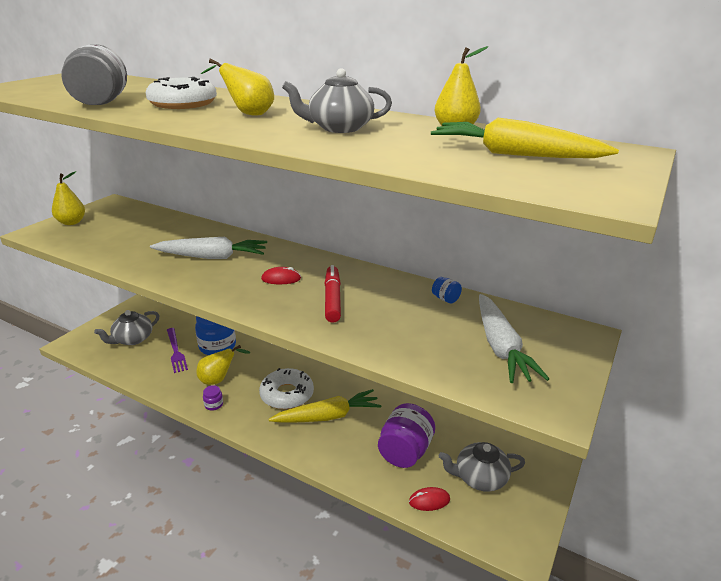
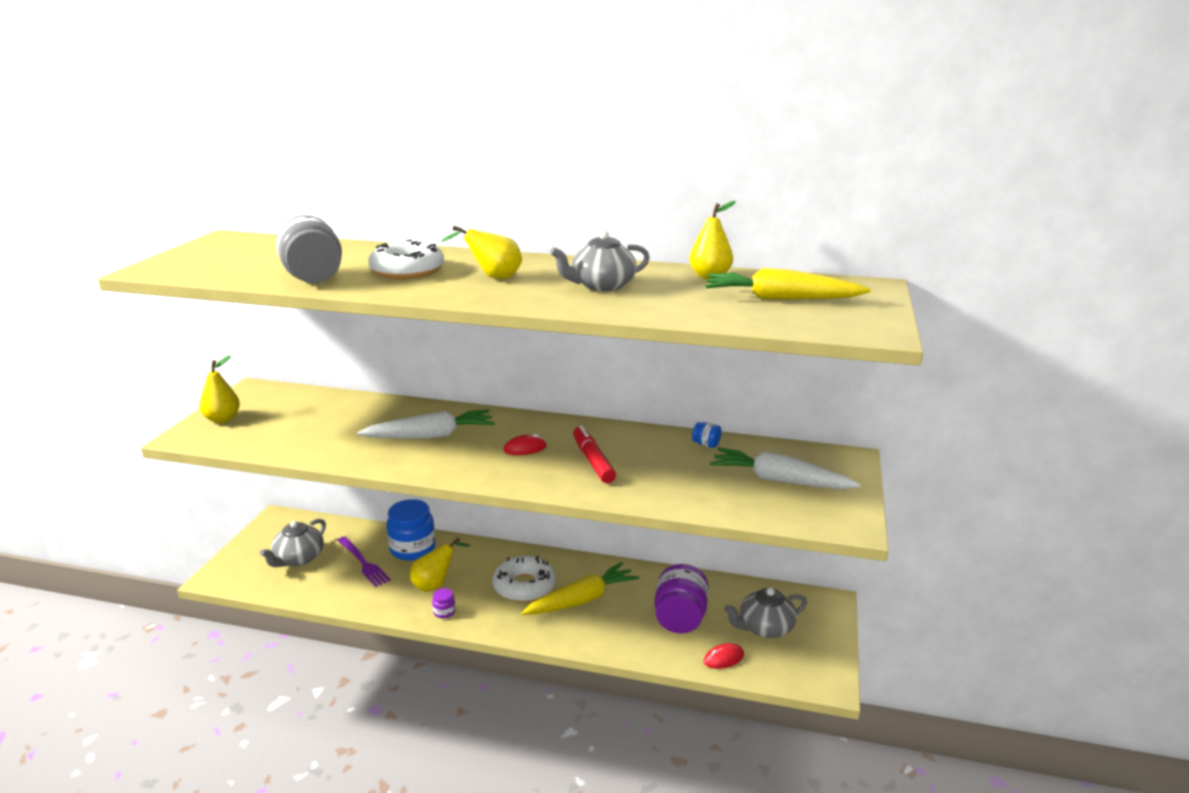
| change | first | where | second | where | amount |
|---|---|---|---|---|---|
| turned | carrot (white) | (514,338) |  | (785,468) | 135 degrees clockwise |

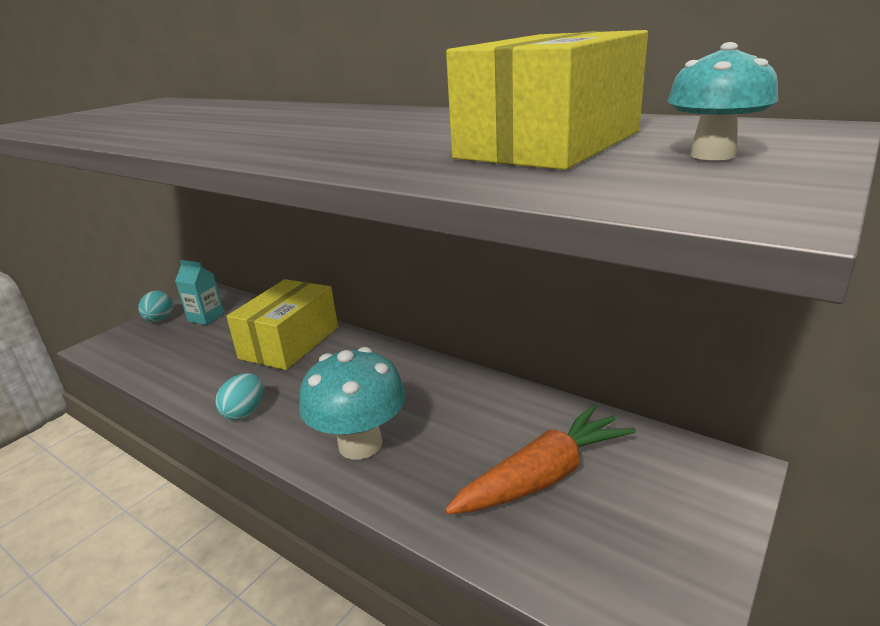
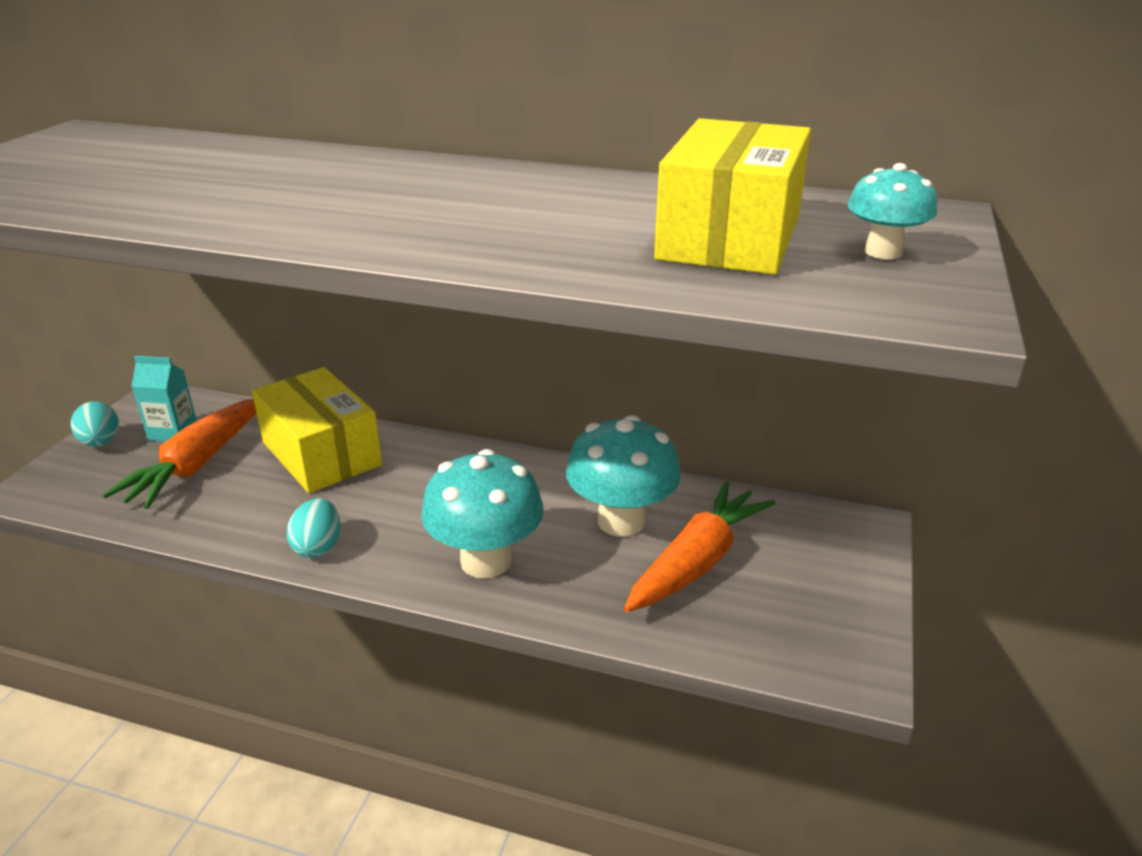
| change | first | where | second | where | amount |
|---|---|---|---|---|---|
| added |  |  | carrot (orange) | (179,454) |  |
| turned | box (yellow) | (282,324) |  | (317,430) | 45 degrees counterclockwise |
| added |  |  | mushroom (turquoise) | (623,476) |  |

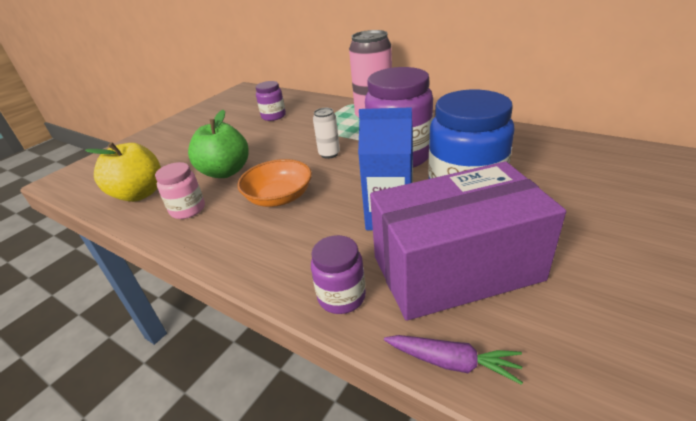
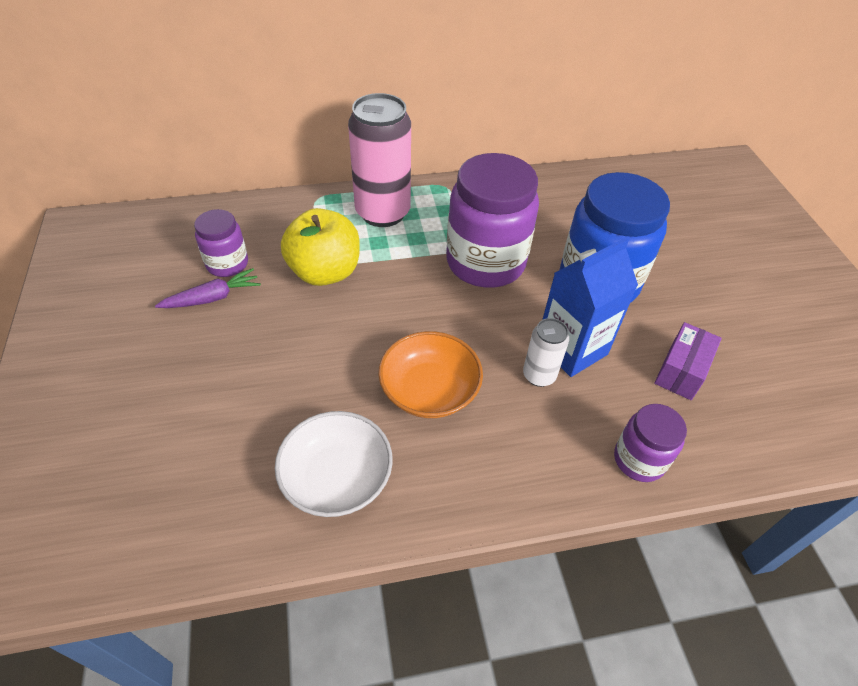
| change | first | where | second | where | amount |
|---|---|---|---|---|---|
| moved | carrot (purple) | (453,360) |  | (208,288) |  |
| replaced | jar (pink) | (180,190) | bowl (white) | (334,464) |  |
| moved | apple (yellow) | (123,172) |  | (320,247) |  |
| moved | can (white) | (326,133) |  | (546,352) |  |
| resized | box (purple) | (468,241) |  | (688,361) | x0.42 |
| removed | apple (green) | (218,144) |  |  |  |

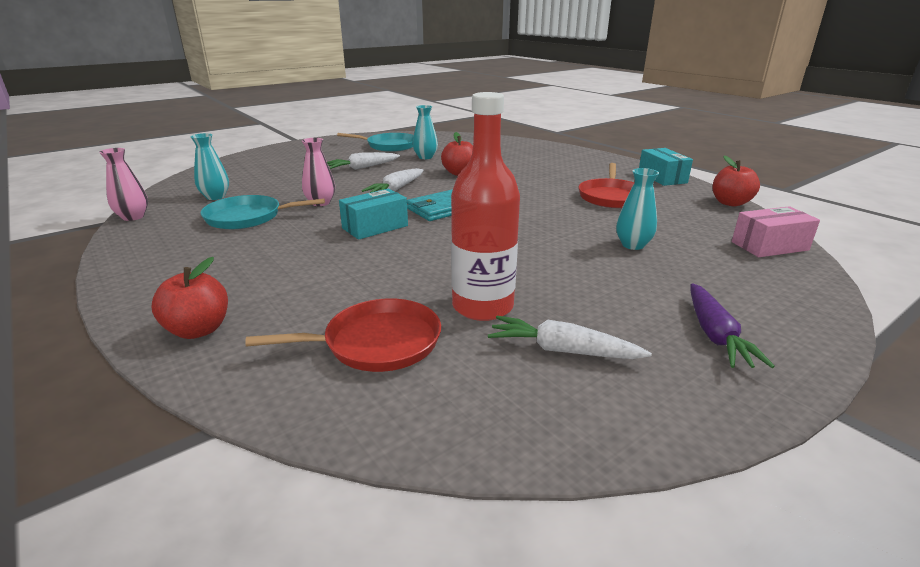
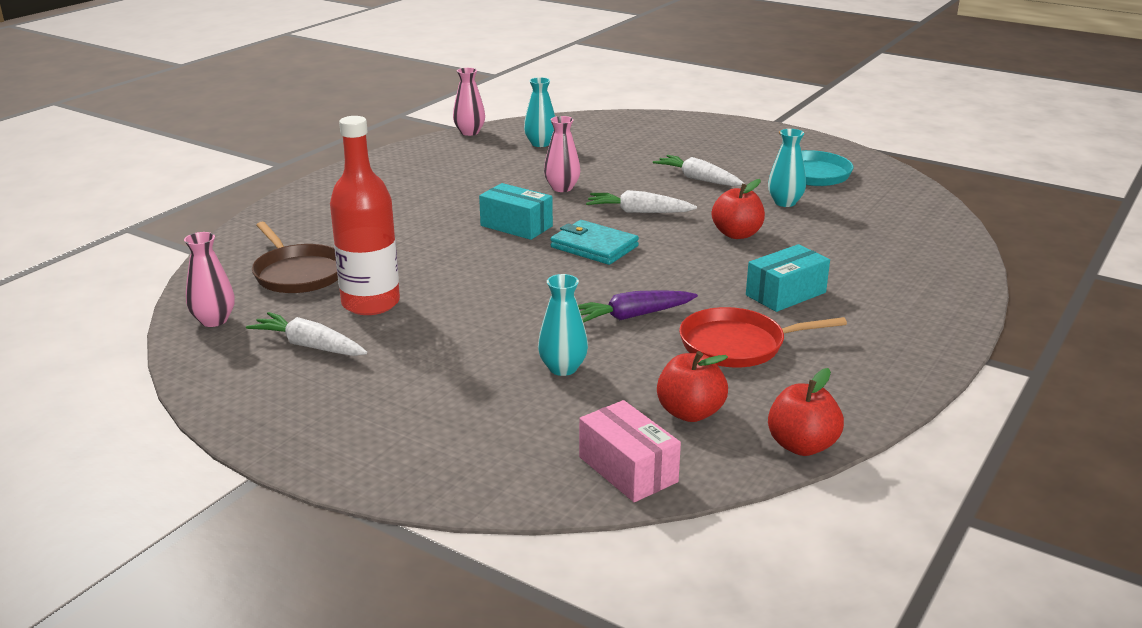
| change | first | where | second | where | amount |
|---|---|---|---|---|---|
| added |  |  | vase (pink) | (209,279) |  |
| turned | carrot (white) | (570,337) |  | (306,334) | 60 degrees counterclockwise |
| recoloured | pan (red) | (343,335) | pan (brown) | (295,257) |  |
| moved | carrot (purple) | (733,325) |  | (638,306) |  |
| moved | apple (red) | (190,298) |  | (692,386) |  |
| moved | box (turquoise) | (666,167) |  | (788,278) |  |
| removed | pan (turquoise) | (262,212) |  |  |  |

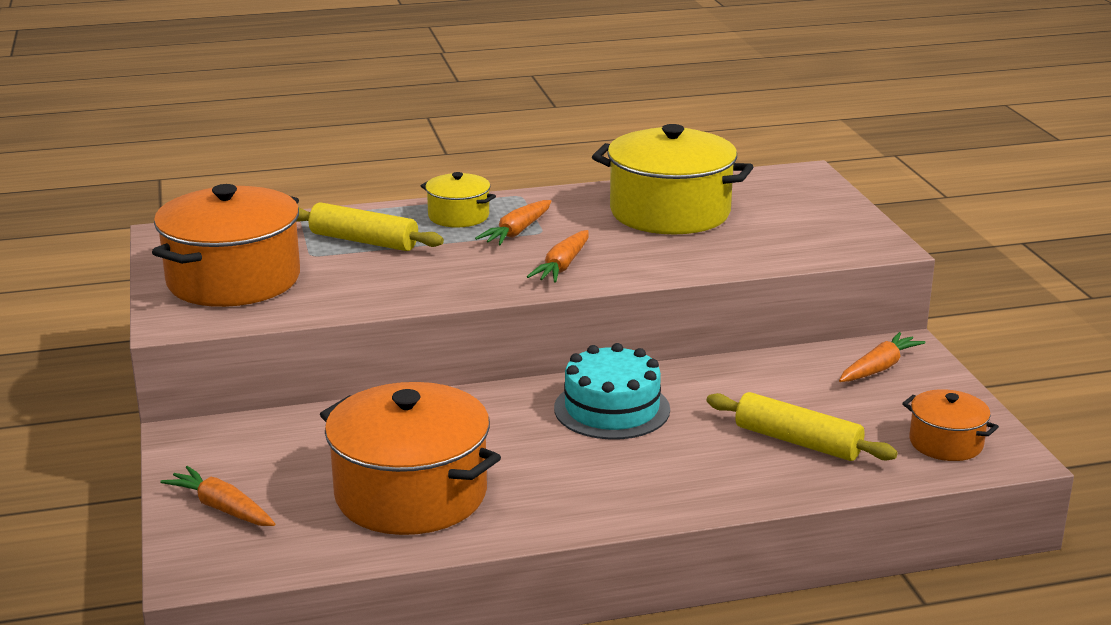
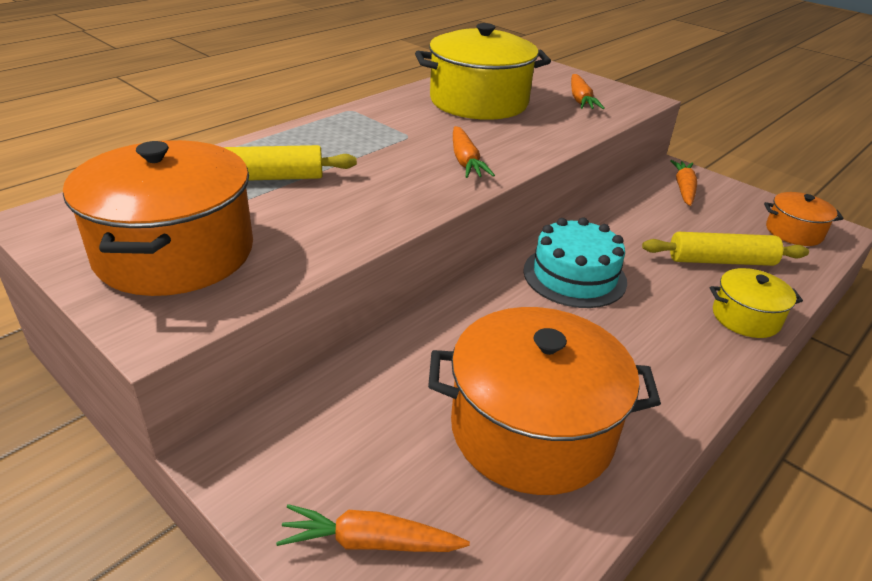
| change | first | where | second | where | amount |
|---|---|---|---|---|---|
| moved | carrot (orange) | (513,222) |  | (588,91) |  |
| moved | pot (yellow) | (458,199) |  | (756,303) |  |

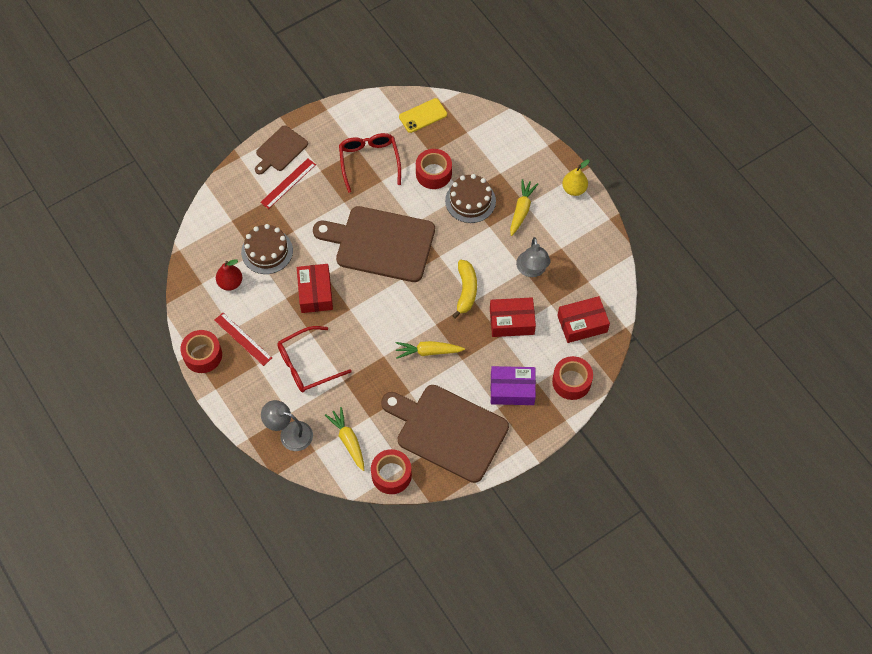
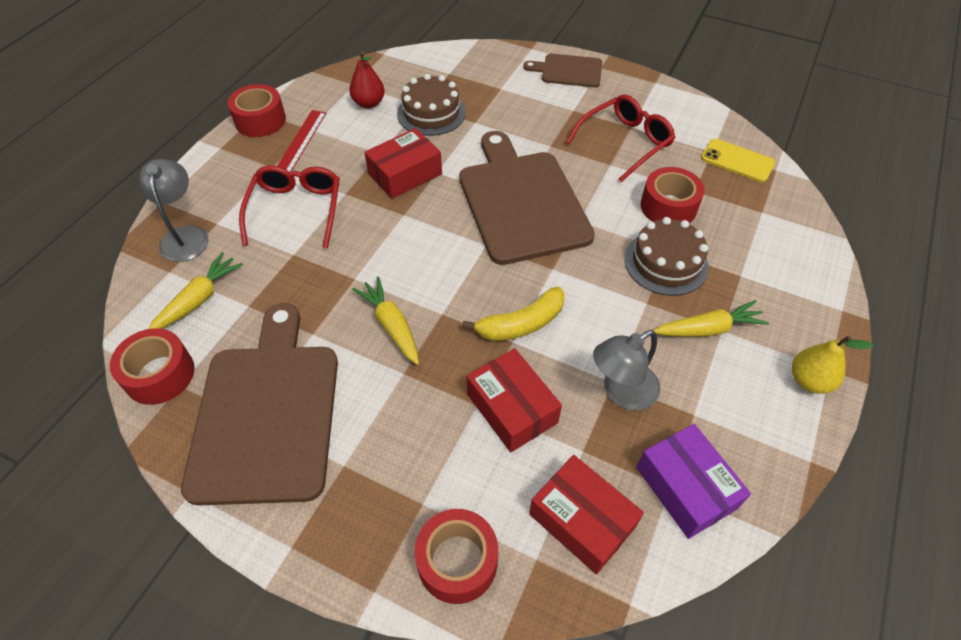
| change | first | where | second | where | amount |
|---|---|---|---|---|---|
| turned | glasses (red) | (314,359) |  | (289,206) | 60 degrees clockwise |
| moved | box (purple) | (513,385) |  | (693,481) |  |
| removed | ruler (red) | (288,183) |  |  |  |

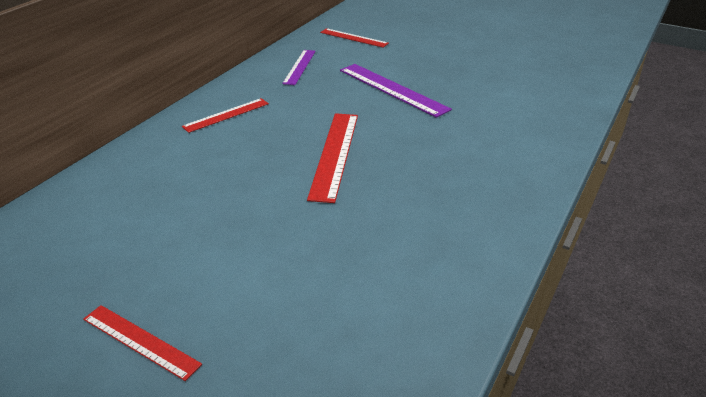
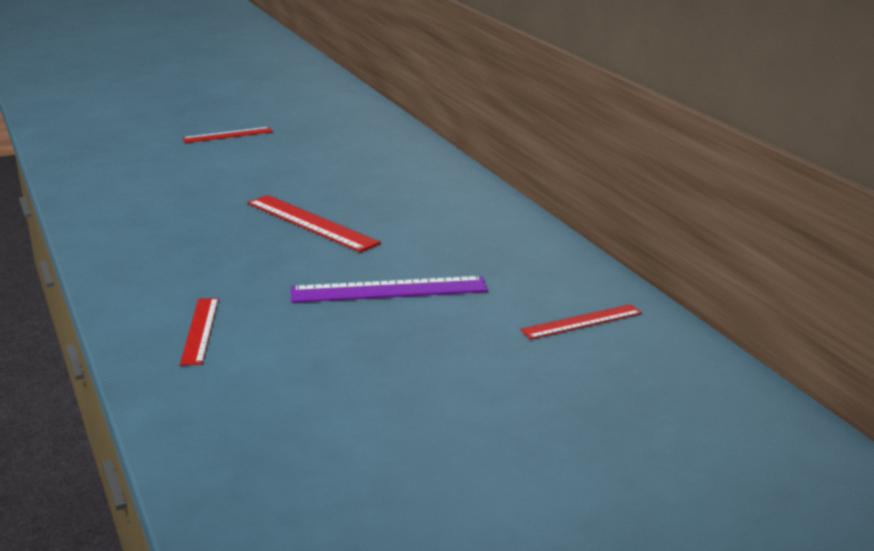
| change | first | where | second | where | amount |
|---|---|---|---|---|---|
| moved | ruler (red) | (225,115) |  | (199,331) |  |
| removed | ruler (purple) | (299,67) |  |  |  |

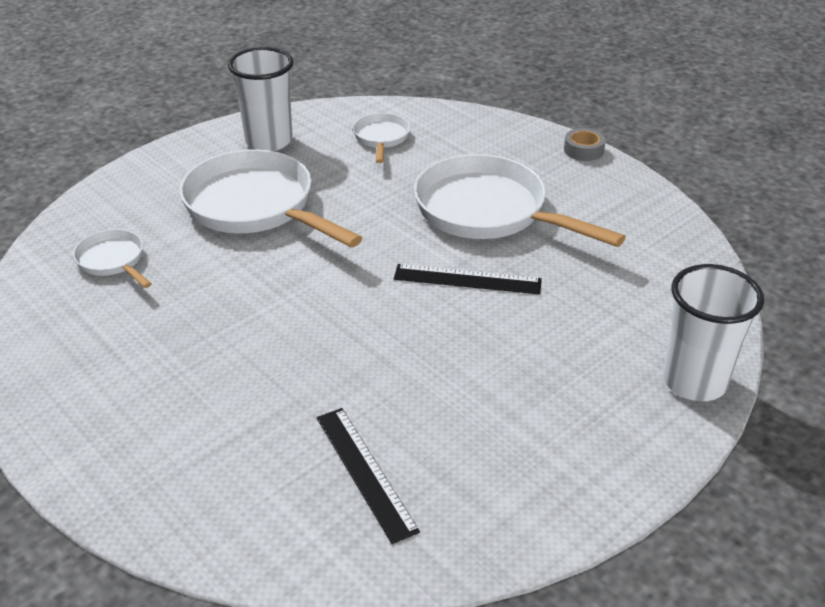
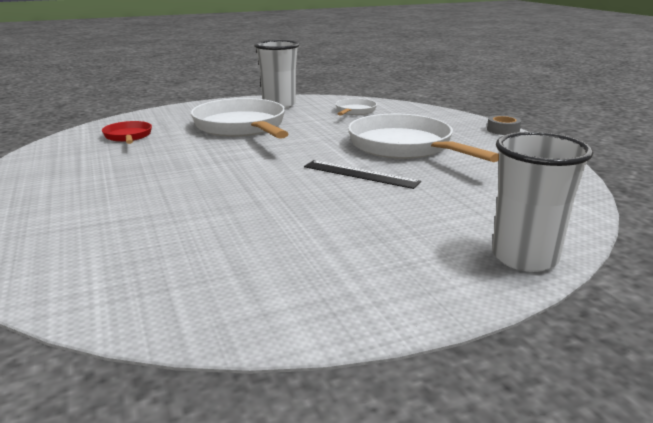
| change | first | where | second | where | amount |
|---|---|---|---|---|---|
| recoloured | pan (white) | (112,258) | pan (red) | (127,132) |  |
| removed | ruler (black) | (368,476) |  |  |  |

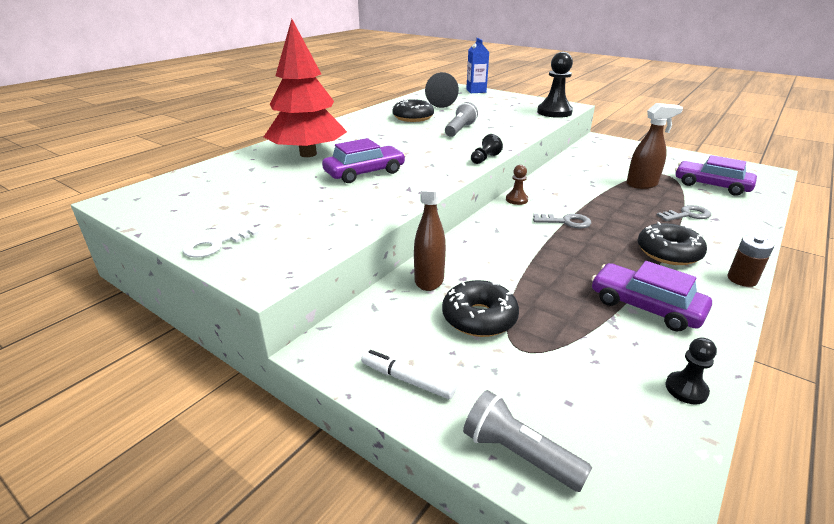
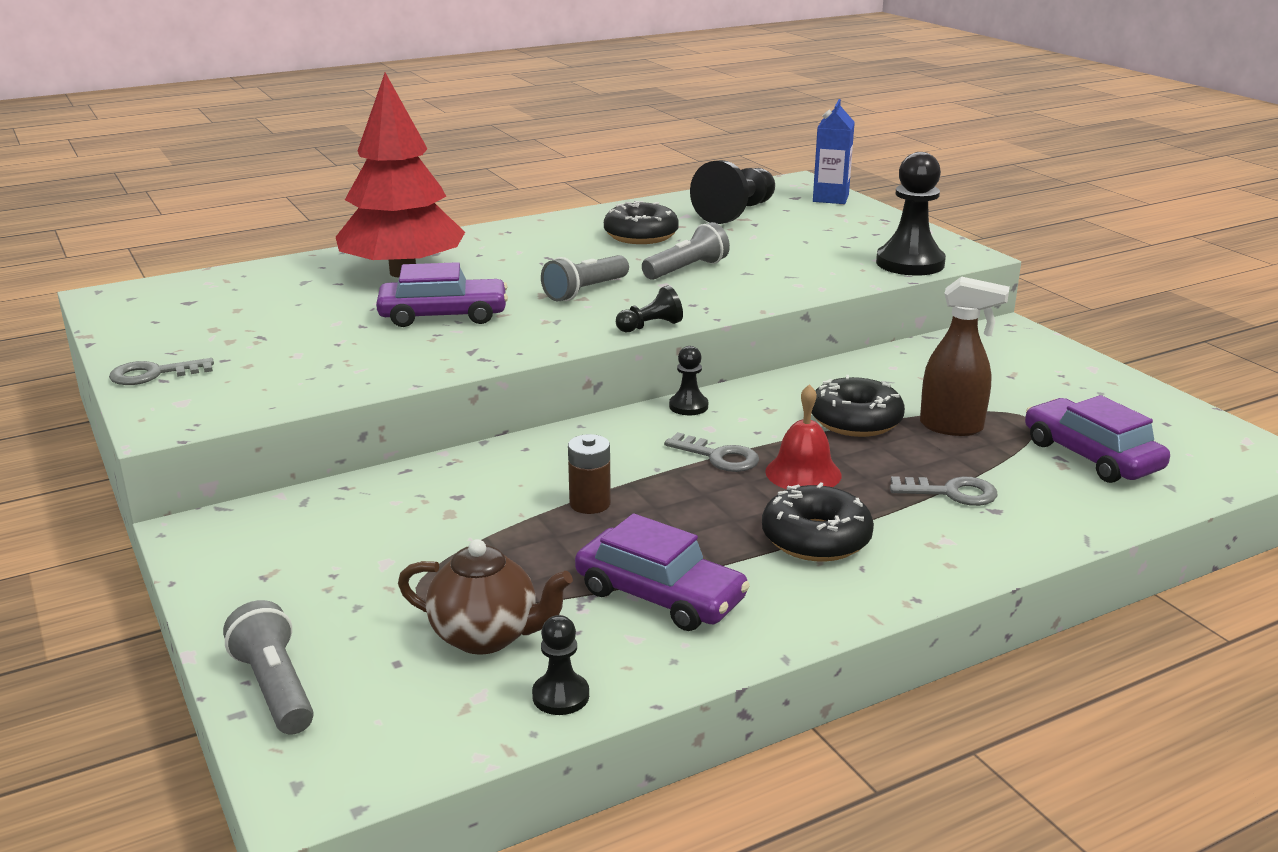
| change | first | where | second | where | amount |
|---|---|---|---|---|---|
| recoloured | key (white) | (220,241) | key (grey) | (161,371) |  |
| added |  |  | teapot (brown) | (485,597) |  |
| added |  |  | flashlight (grey) | (585,278) |  |
| moved | battery (brown) | (750,261) |  | (589,474) |  |
| turned | car (purple) | (651,296) |  | (662,572) | 150 degrees clockwise |
| recoloured | pawn (brown) | (517,185) | pawn (black) | (688,380) |  |
| added |  |  | bell (red) | (803,436) |  |
| moved | donut (black) | (480,308) |  | (858,406) |  |
| removed | marker (white) | (408,374) |  |  |  |
| removed | spray bottle (brown) | (430,229) |  |  |  |

